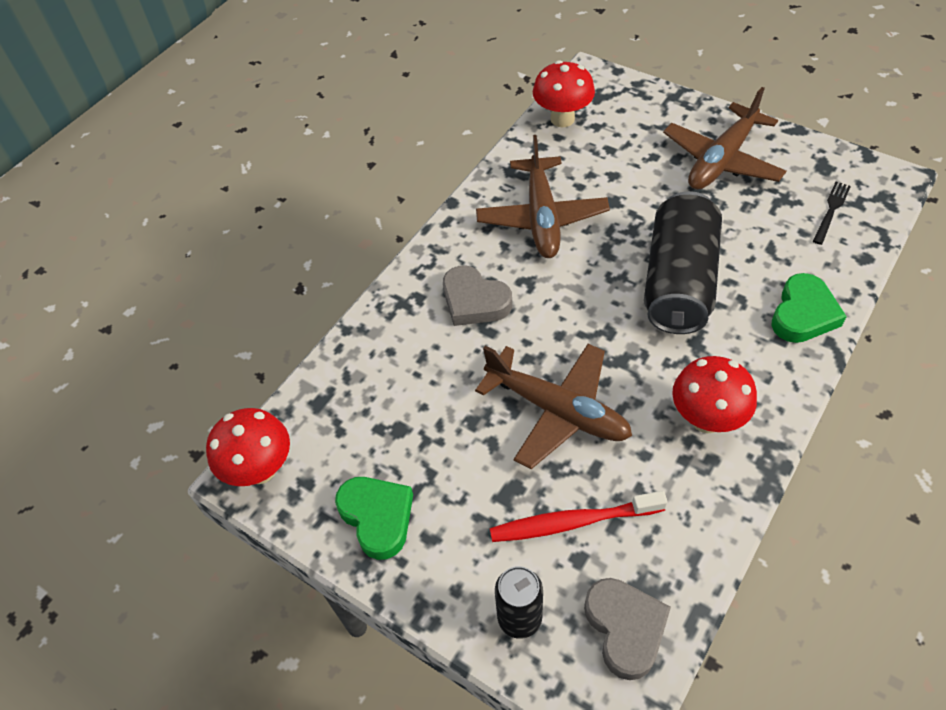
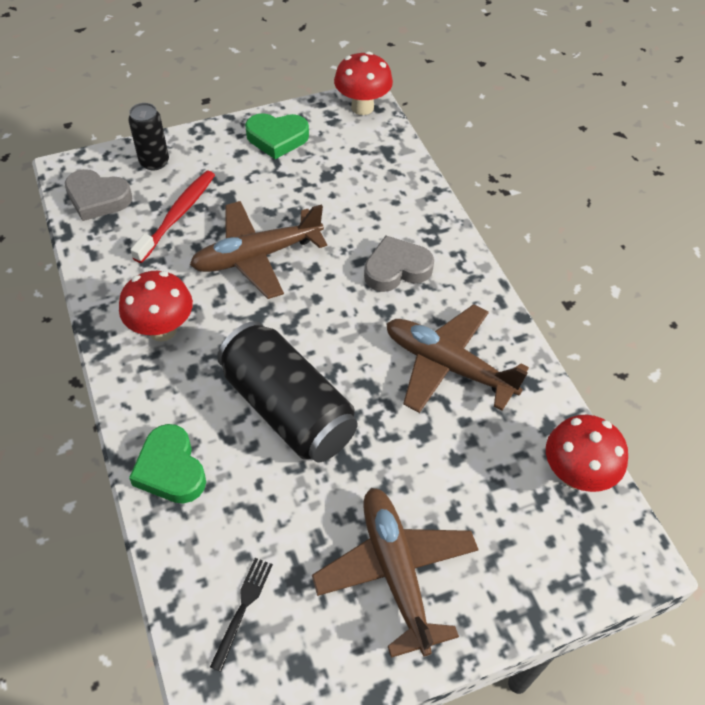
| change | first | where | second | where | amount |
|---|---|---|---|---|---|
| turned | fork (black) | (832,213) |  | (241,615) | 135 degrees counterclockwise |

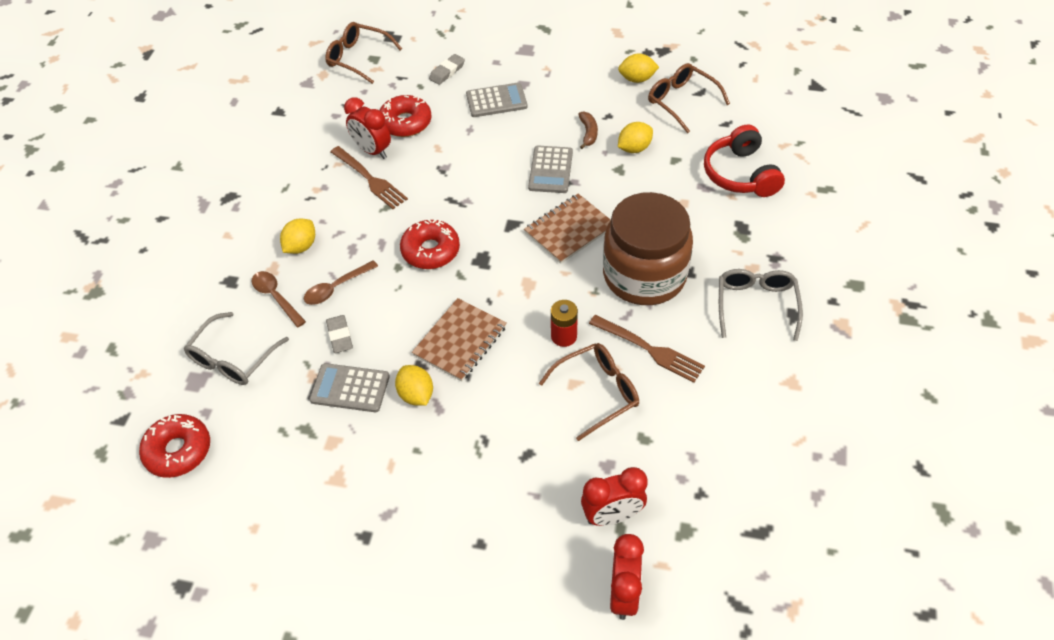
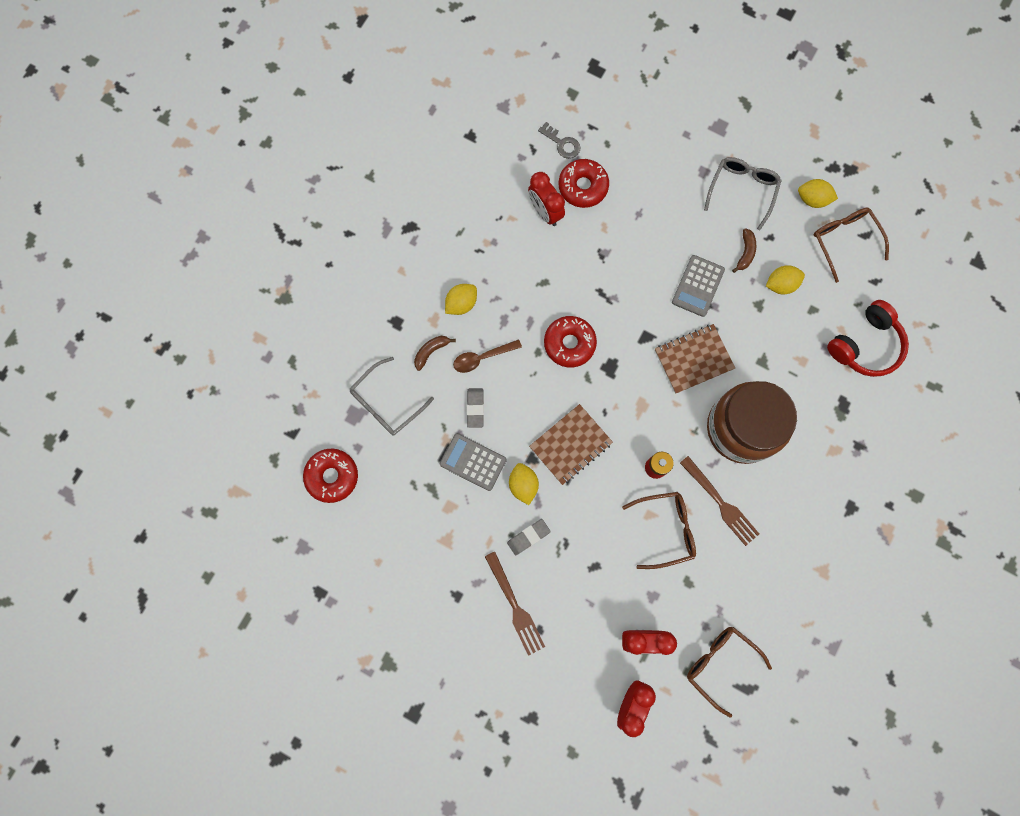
| change | first | where | second | where | amount |
|---|---|---|---|---|---|
| replaced | spoon (brown) | (279,299) | banana (brown) | (435,353) |  |
| moved | fork (brown) | (369,177) |  | (515,604) |  |
| moved | eraser (grey) | (447,69) |  | (529,537) |  |
| added |  |  | key (grey) | (559,140) |  |
| moved | glasses (brown) | (363,53) |  | (729,672) |  |
| moved | glasses (grey) | (761,305) |  | (743,193) |  |
| turned | headphones (red) | (744,160) |  | (868,338) | 135 degrees counterclockwise |
| removed | calculator (grey) | (497,99) |  |  |  |

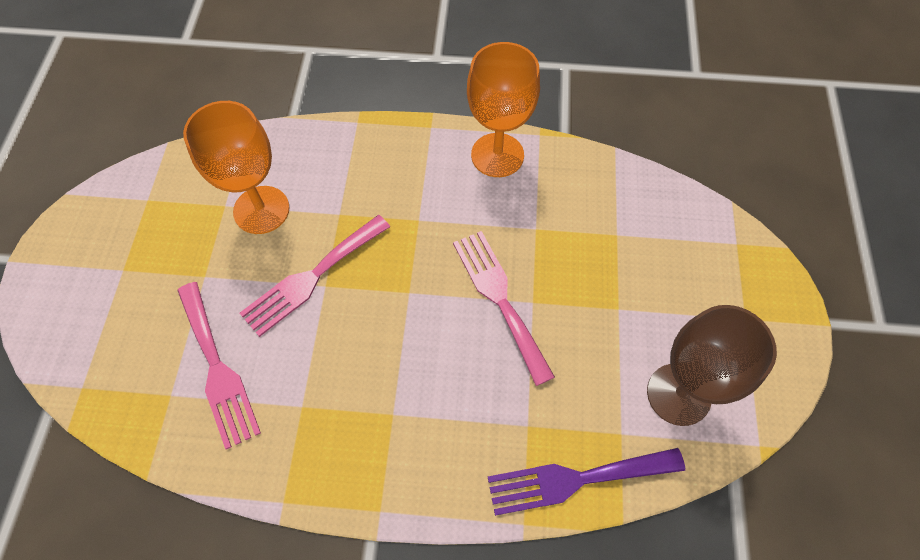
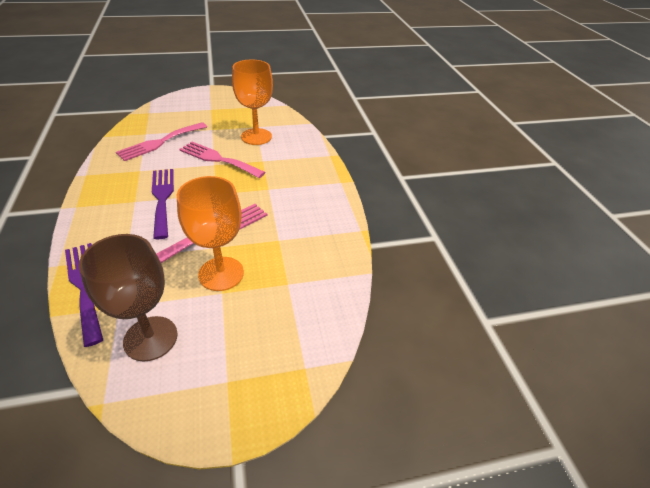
| change | first | where | second | where | amount |
|---|---|---|---|---|---|
| added |  |  | fork (purple) | (163,204) |  |
| moved | goblet (orange) | (503,109) |  | (210,233) |  |

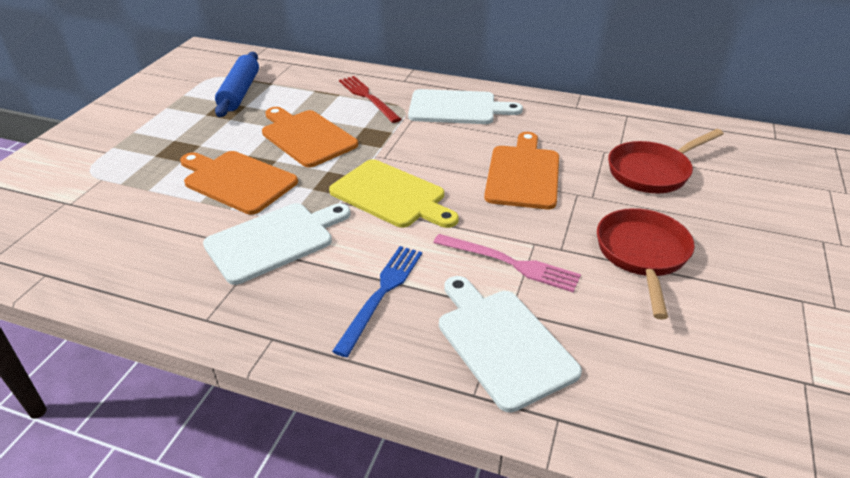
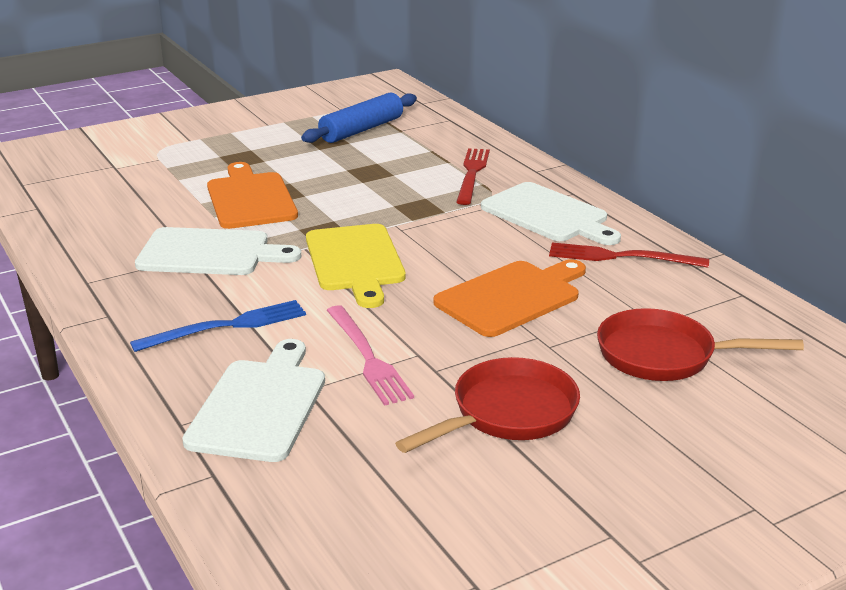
| change | first | where | second | where | amount |
|---|---|---|---|---|---|
| added |  |  | fork (red) | (629,255) |  |
| removed | cutting board (orange) | (310,137) |  |  |  |

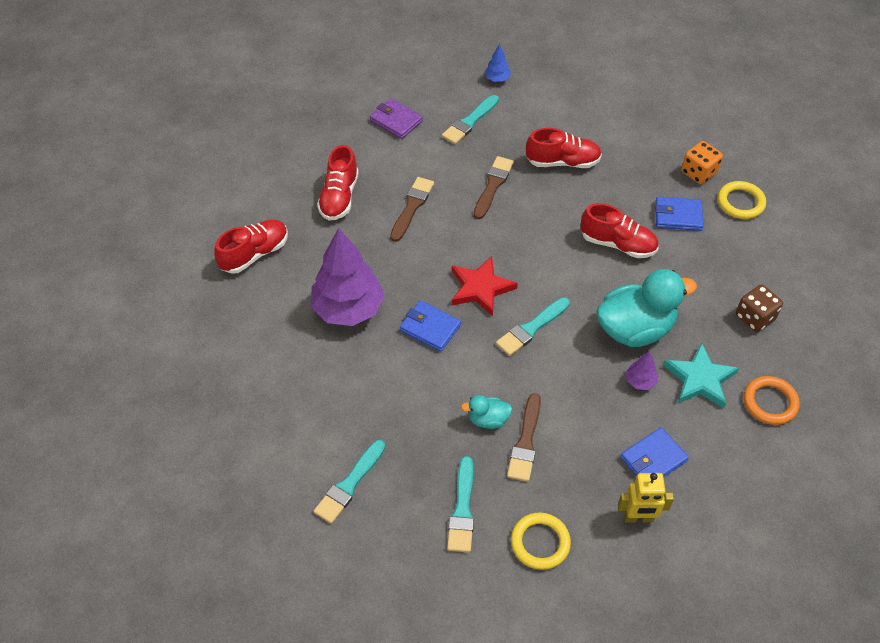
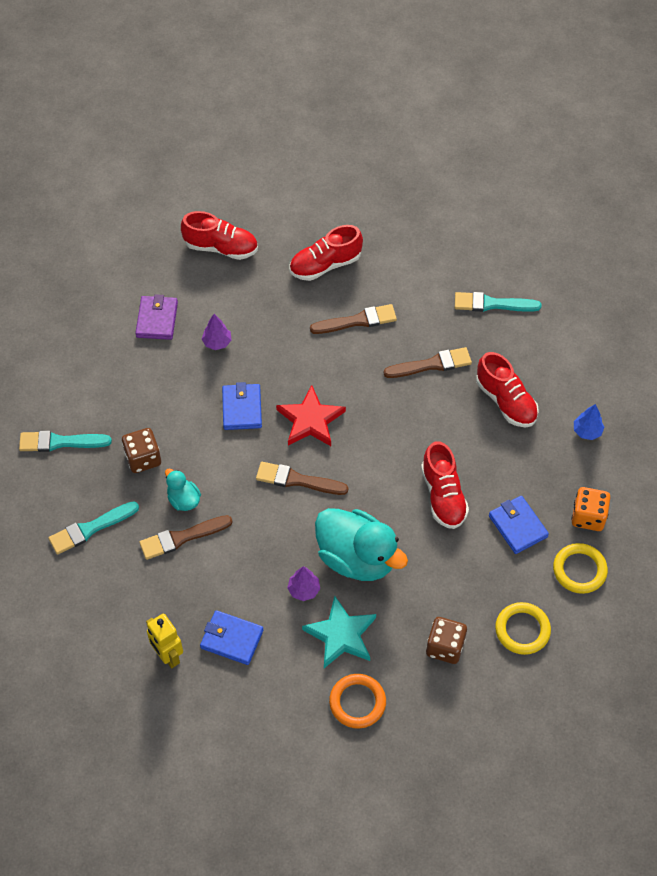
| change | first | where | second | where | amount |
|---|---|---|---|---|---|
| added |  |  | dice (brown) | (141,450) |  |
| moved | wallet (purple) | (396,118) |  | (156,317) |  |
| resized | tree (purple) | (348,277) |  | (216,332) | x0.42 |
| recoloured | brush (turquoise) | (533,326) | brush (brown) | (302,478) |  |
| moved | ring (yellow) | (541,541) |  | (523,628) |  |
| moved | tree (blue) | (498,63) |  | (589,422) |  |

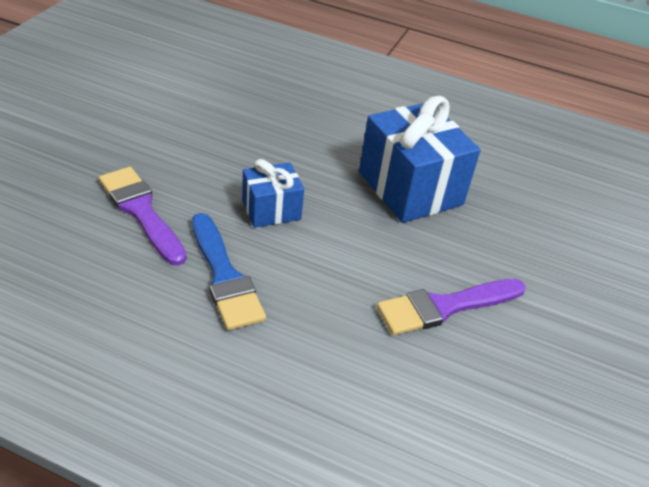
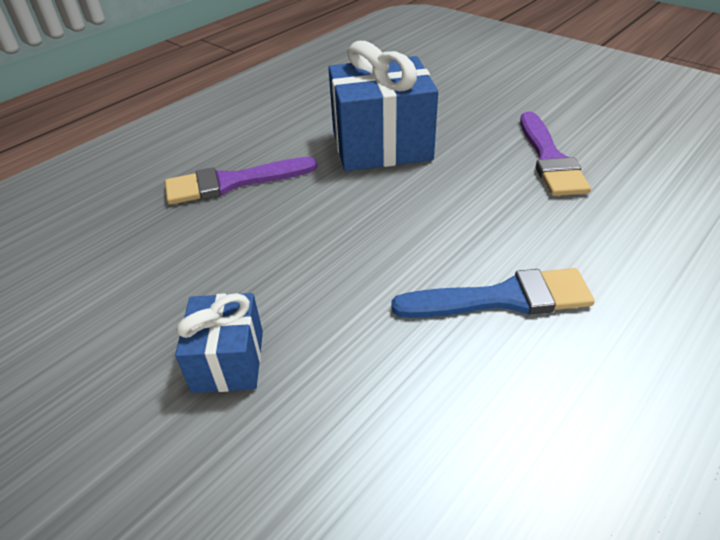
| change | first | where | second | where | amount |
|---|---|---|---|---|---|
| moved | brush (purple) | (143,216) |  | (241,181) |  |
| moved | gift (blue) | (273,193) |  | (219,343) |  |

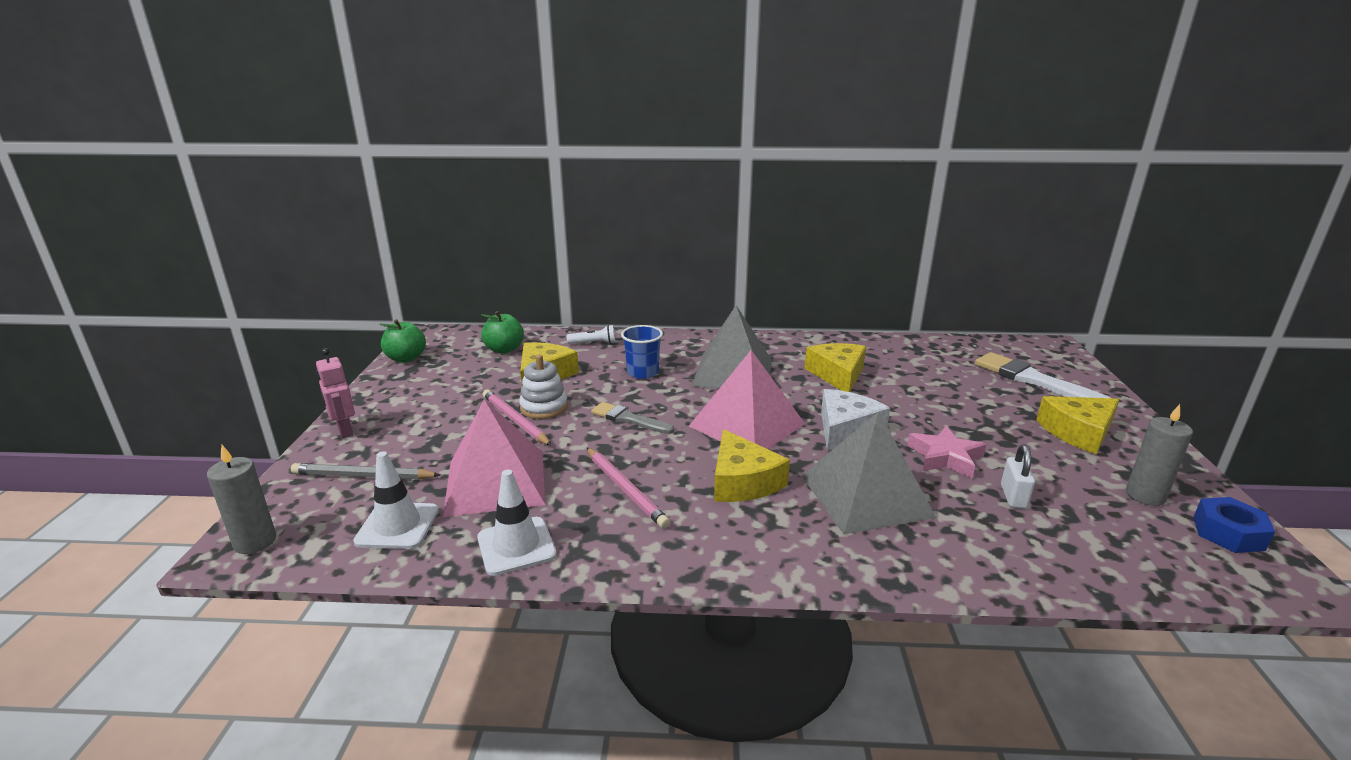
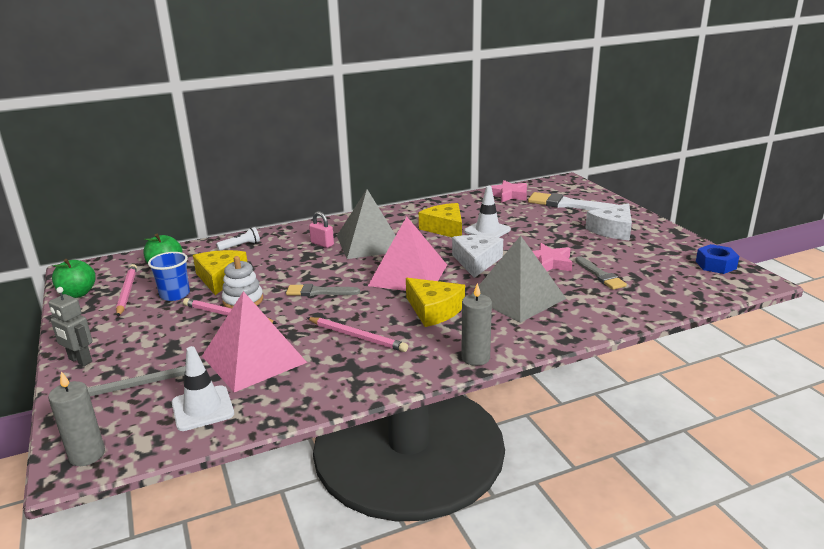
| change | first | where | second | where | amount |
|---|---|---|---|---|---|
| recoloured | robot (pink) | (335,393) | robot (grey) | (71,326) |  |
| added |  |  | pencil (pink) | (126,290) |  |
| moved | cup (blue) | (642,352) |  | (169,276) |  |
| added |  |  | padlock (pink) | (321,229) |  |
| moved | candle (grey) | (1159,455) |  | (476,324) |  |
| moved | traffic cone (white) | (517,522) |  | (487,212) |  |
| added |  |  | star (pink) | (509,191) |  |
| replaced | padlock (white) | (1018,477) | brush (grey) | (601,273) |  |
| recoloured | cheese (yellow) | (1078,425) | cheese (white) | (608,221) |  |

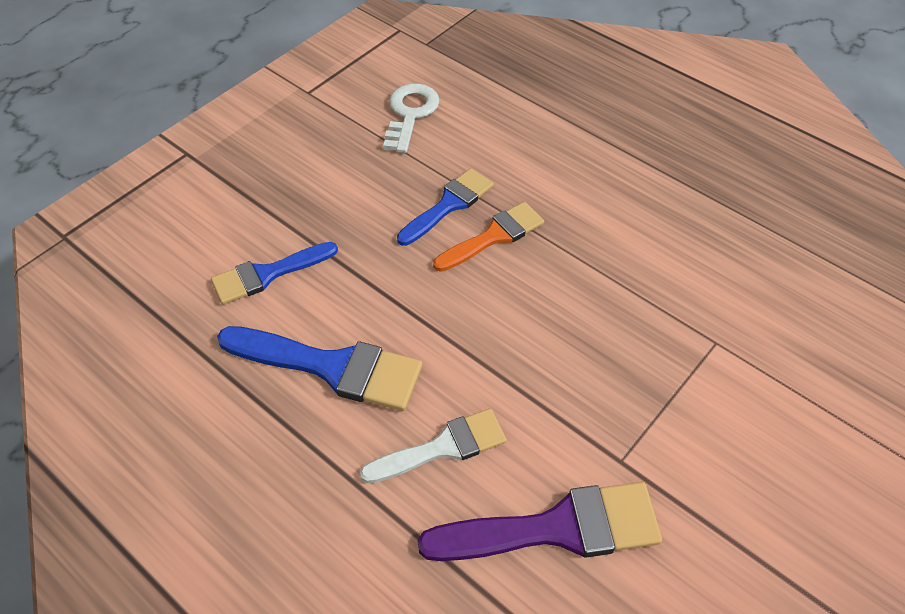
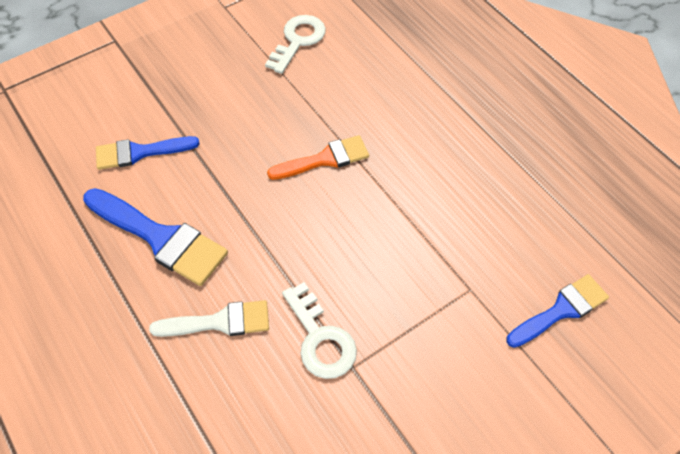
| change | first | where | second | where | amount |
|---|---|---|---|---|---|
| added |  |  | key (white) | (319,330) |  |
| moved | brush (blue) | (445,207) |  | (557,311) |  |
| removed | brush (purple) | (540,521) |  |  |  |

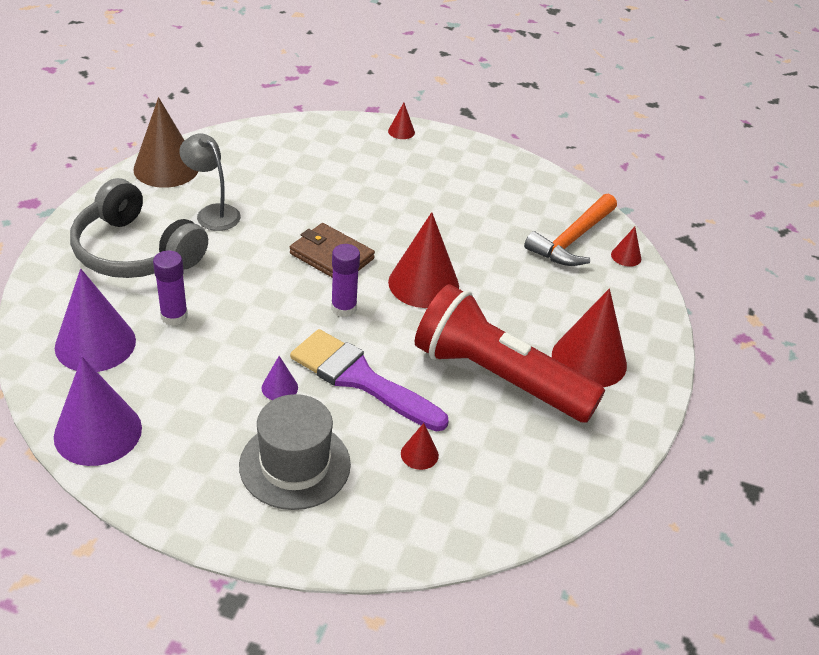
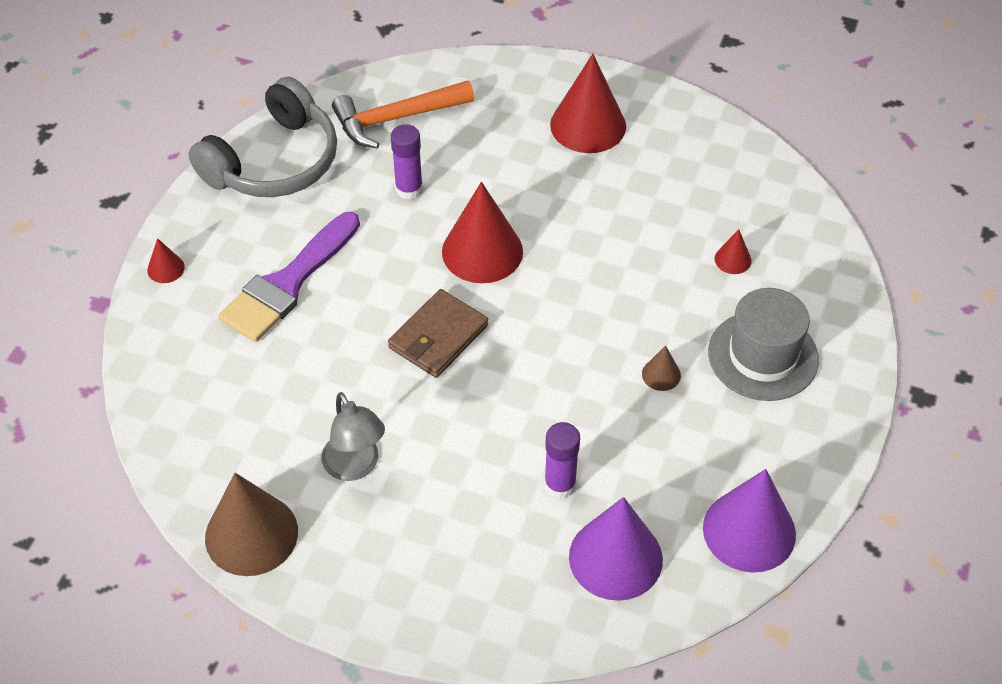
| change | first | where | second | where | amount |
|---|---|---|---|---|---|
| moved | headphones (grey) | (139,228) |  | (263,137) |  |
| moved | brush (purple) | (369,380) |  | (289,277) |  |
| turned | lamp (grey) | (210,182) |  | (353,436) | 75 degrees counterclockwise |
| turned | hammer (orange) | (570,230) |  | (403,114) | 120 degrees clockwise |
| moved | glue stick (purple) | (345,280) |  | (407,161) |  |
| recoloured | cone (purple) | (280,378) | cone (brown) | (661,368) |  |
| removed | flashlight (red) | (510,353) |  |  |  |
| removed | cone (red) | (626,247) |  |  |  |

